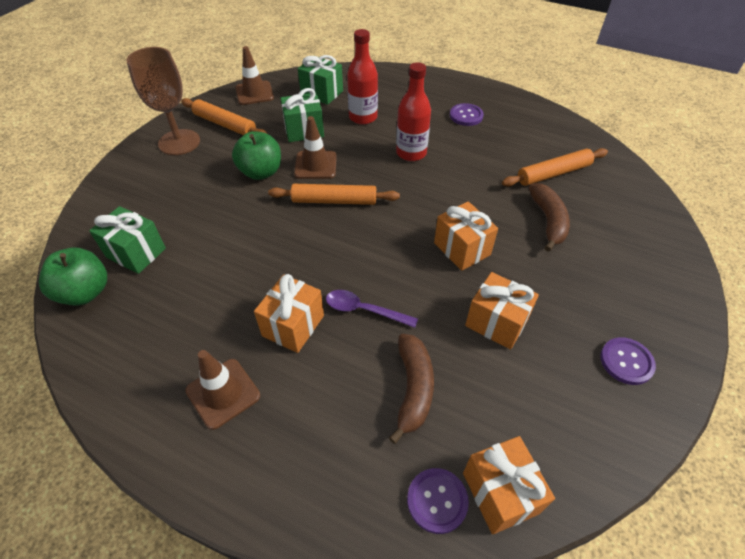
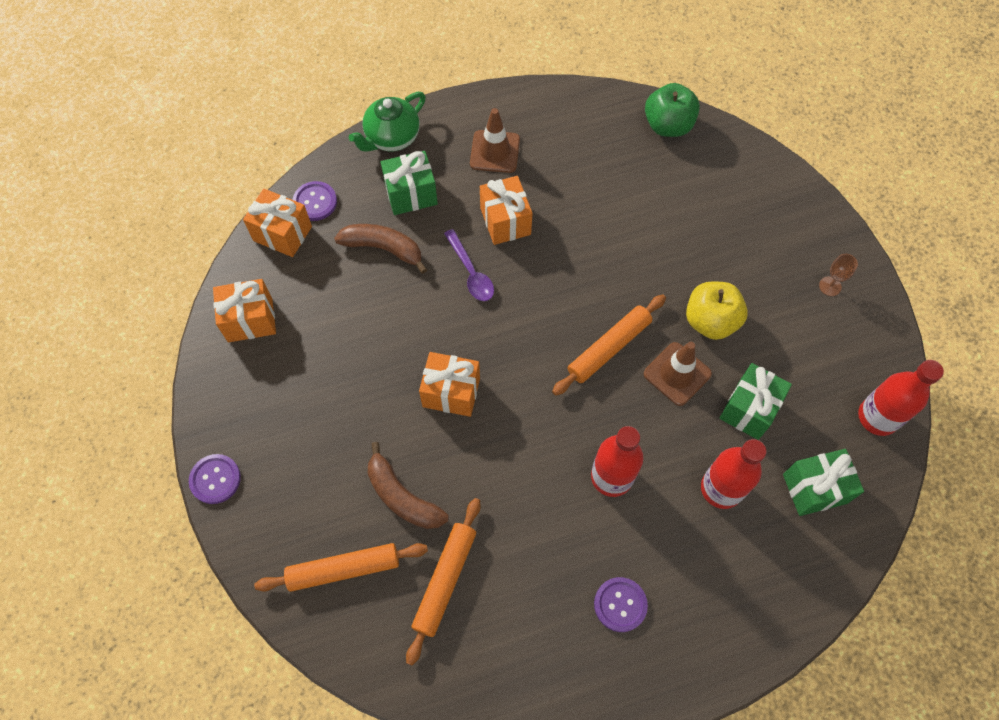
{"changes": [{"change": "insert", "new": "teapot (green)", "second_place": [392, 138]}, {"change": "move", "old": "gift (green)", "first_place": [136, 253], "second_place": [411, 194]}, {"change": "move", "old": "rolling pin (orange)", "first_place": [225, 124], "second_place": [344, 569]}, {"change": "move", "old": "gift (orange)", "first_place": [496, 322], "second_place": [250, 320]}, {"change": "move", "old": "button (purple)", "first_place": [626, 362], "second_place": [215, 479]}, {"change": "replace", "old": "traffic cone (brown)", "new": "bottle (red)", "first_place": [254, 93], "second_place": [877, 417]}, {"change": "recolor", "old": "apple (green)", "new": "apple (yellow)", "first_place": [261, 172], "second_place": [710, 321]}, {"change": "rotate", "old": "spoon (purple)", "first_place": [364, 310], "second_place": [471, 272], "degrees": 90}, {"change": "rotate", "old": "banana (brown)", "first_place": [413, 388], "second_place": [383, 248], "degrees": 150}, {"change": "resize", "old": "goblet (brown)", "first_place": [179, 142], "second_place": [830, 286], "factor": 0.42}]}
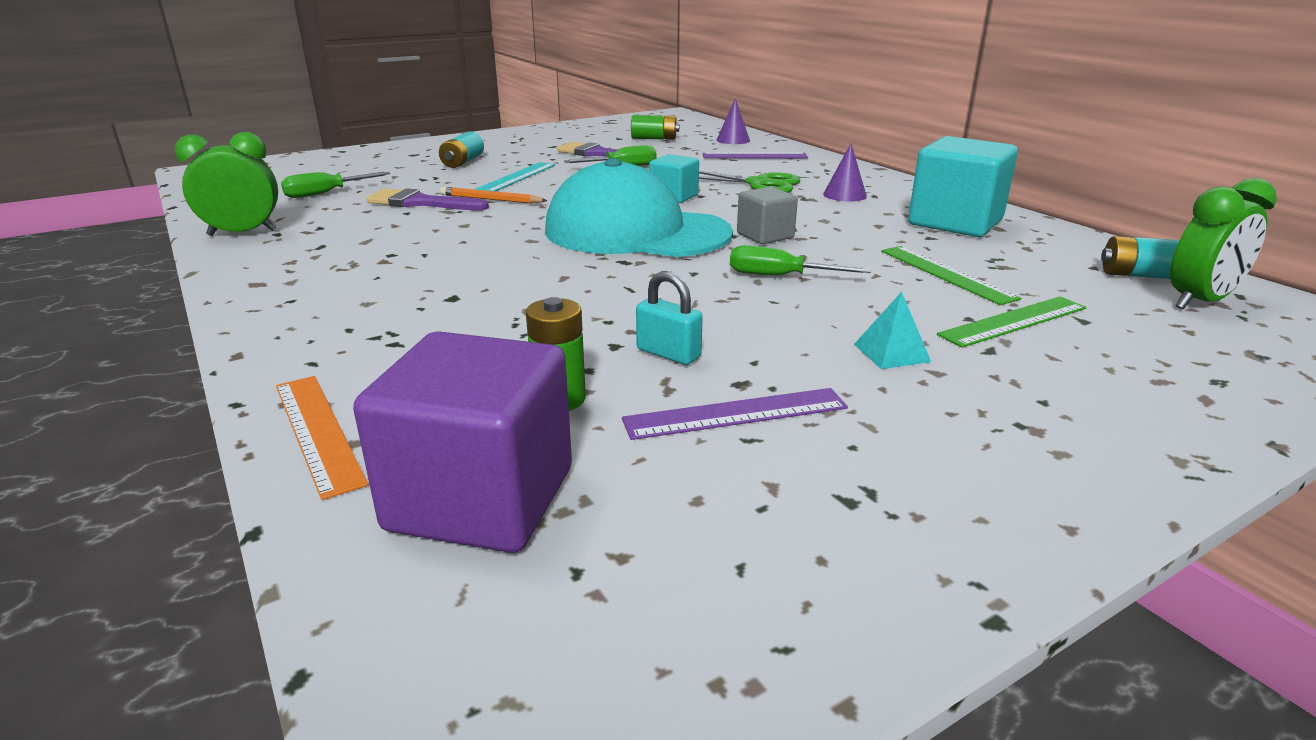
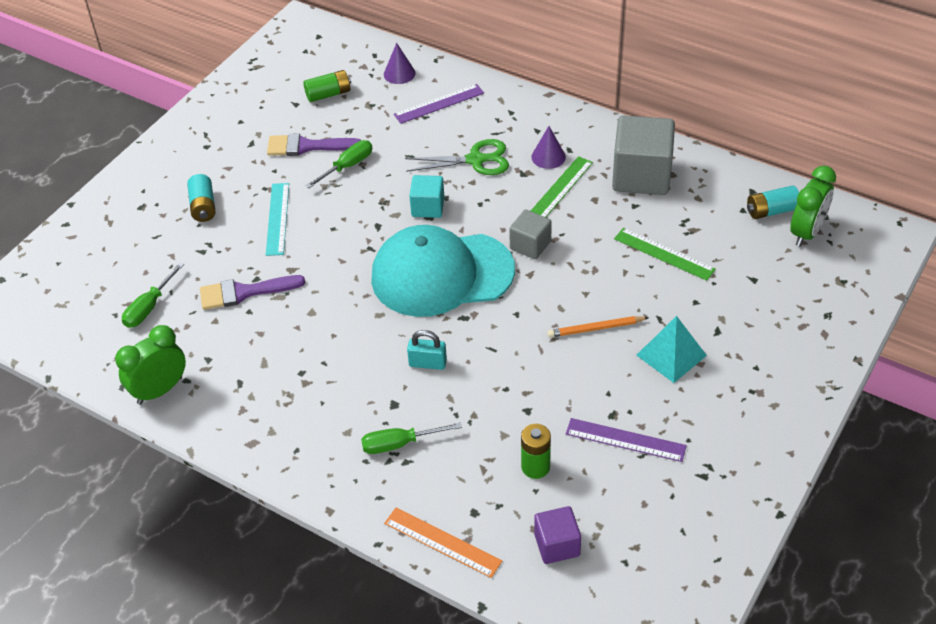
{"changes": [{"change": "move", "old": "pencil (orange)", "first_place": [491, 199], "second_place": [596, 328]}, {"change": "move", "old": "padlock (turquoise)", "first_place": [668, 353], "second_place": [427, 363]}, {"change": "move", "old": "screwdriver (green)", "first_place": [779, 276], "second_place": [399, 444]}, {"change": "move", "old": "ruler (green)", "first_place": [1014, 321], "second_place": [560, 189]}, {"change": "recolor", "old": "cube (turquoise)", "new": "cube (grey)", "first_place": [955, 222], "second_place": [641, 176]}, {"change": "rotate", "old": "ruler (purple)", "first_place": [736, 414], "second_place": [625, 440], "degrees": 60}, {"change": "resize", "old": "cube (purple)", "first_place": [481, 499], "second_place": [557, 545], "factor": 0.54}, {"change": "resize", "old": "pyramid (turquoise)", "first_place": [891, 353], "second_place": [671, 355], "factor": 1.58}]}
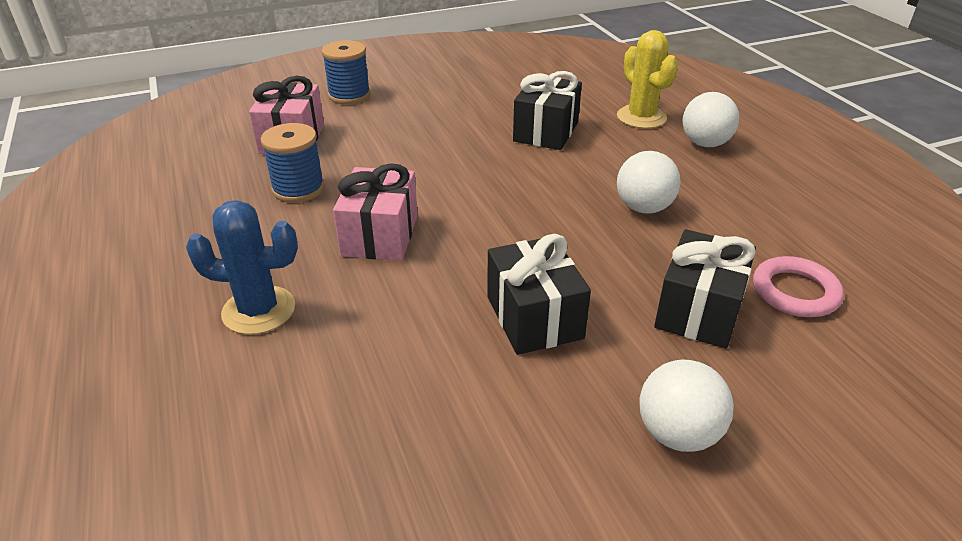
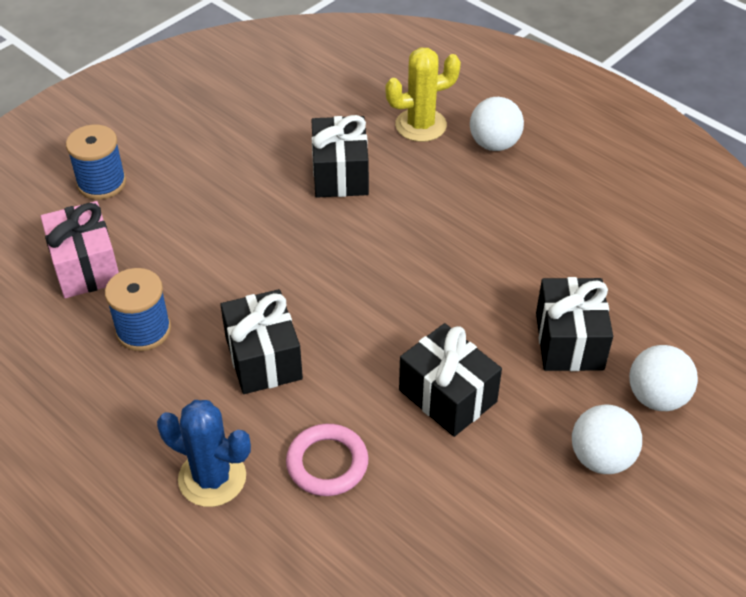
{"changes": [{"change": "move", "old": "ball (white)", "first_place": [643, 208], "second_place": [656, 397]}, {"change": "move", "old": "ring (pink)", "first_place": [795, 292], "second_place": [327, 463]}, {"change": "recolor", "old": "gift (pink)", "new": "gift (black)", "first_place": [380, 235], "second_place": [263, 358]}, {"change": "rotate", "old": "cactus (blue)", "first_place": [259, 310], "second_place": [212, 478], "degrees": 45}, {"change": "rotate", "old": "cactus (yellow)", "first_place": [641, 117], "second_place": [420, 125], "degrees": -60}]}
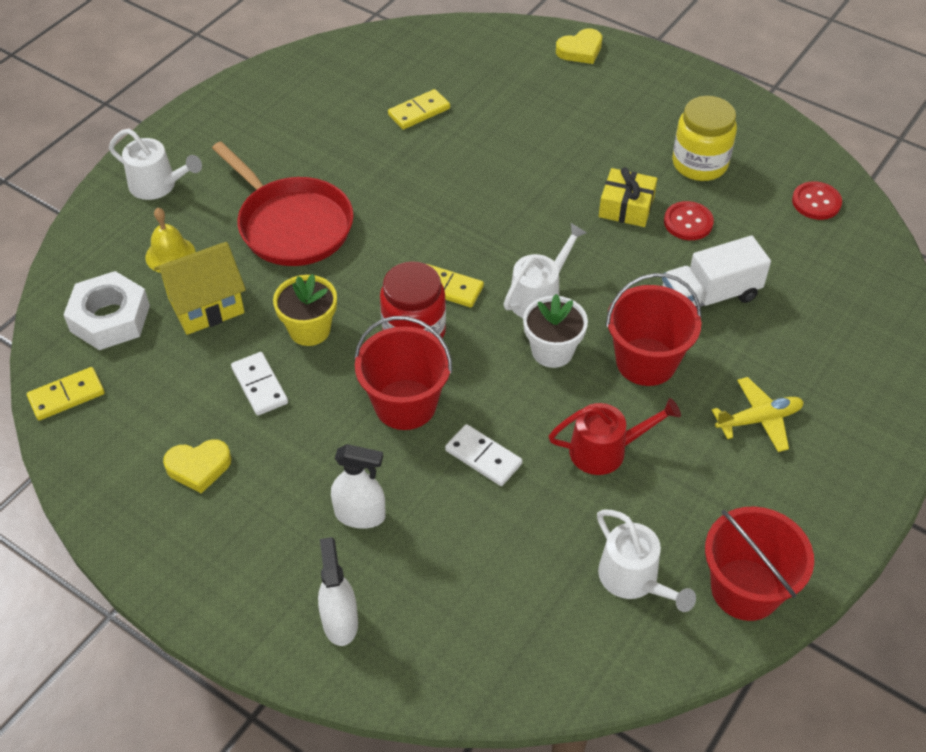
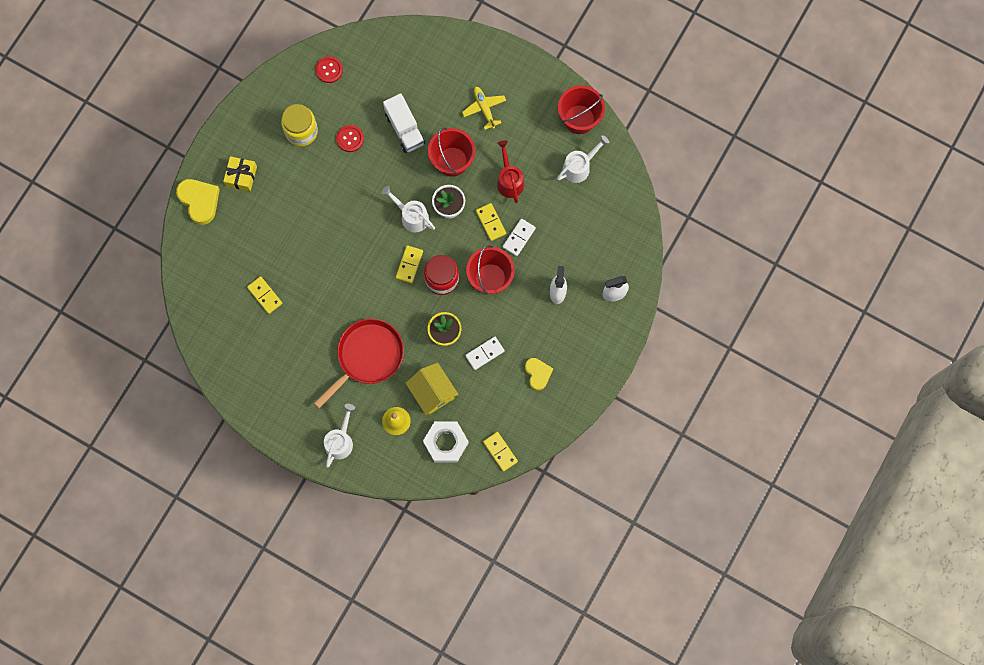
{"changes": [{"change": "insert", "new": "domino (yellow)", "second_place": [491, 222]}, {"change": "move", "old": "gift (yellow)", "first_place": [626, 207], "second_place": [241, 176]}, {"change": "resize", "old": "heart (yellow)", "first_place": [580, 50], "second_place": [199, 201], "factor": 1.51}]}
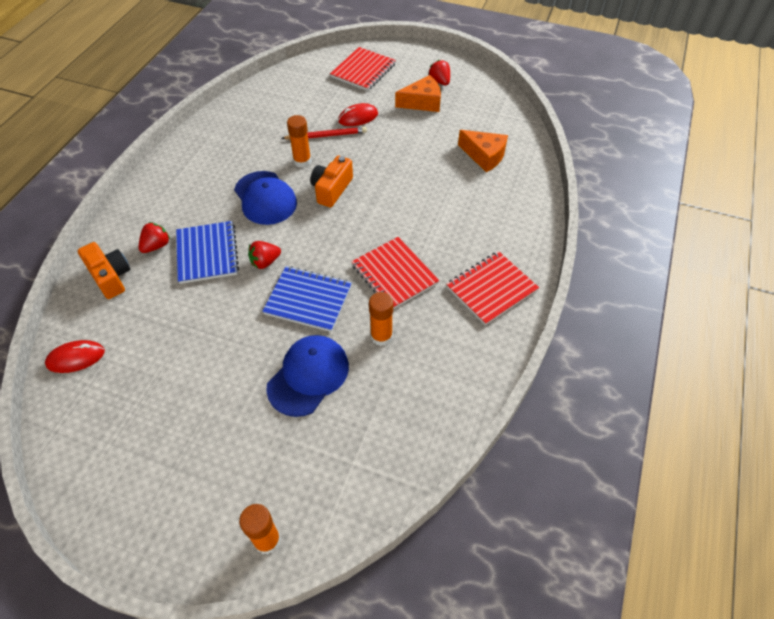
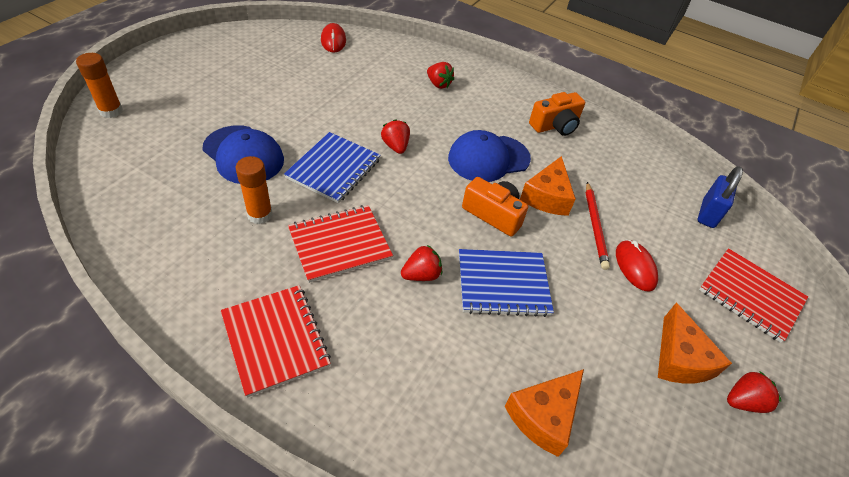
{"changes": [{"change": "insert", "new": "strawberry (red)", "second_place": [421, 275]}, {"change": "insert", "new": "padlock (blue)", "second_place": [708, 214]}, {"change": "move", "old": "camera (orange)", "first_place": [110, 277], "second_place": [555, 125]}, {"change": "move", "old": "notebook (blue)", "first_place": [207, 253], "second_place": [503, 284]}, {"change": "replace", "old": "glue stick (orange)", "new": "cheese (orange)", "first_place": [302, 161], "second_place": [547, 196]}]}
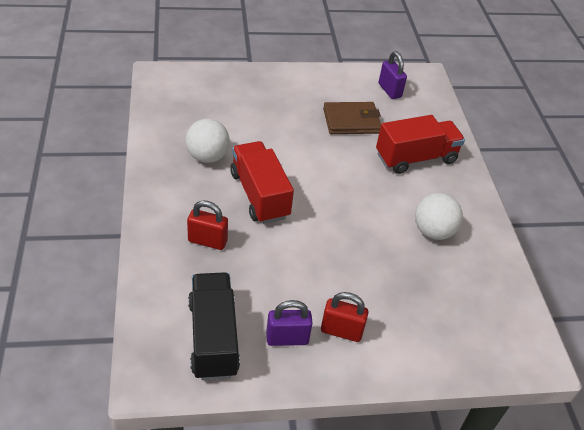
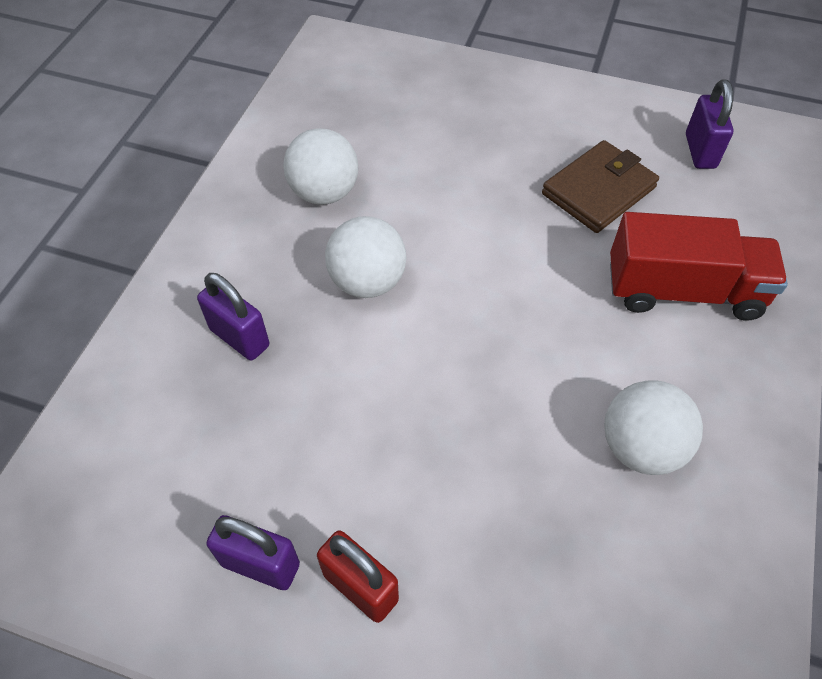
{"changes": [{"change": "delete", "old": "truck (black)", "first_place": [213, 337]}, {"change": "replace", "old": "truck (red)", "new": "ball (white)", "first_place": [259, 195], "second_place": [367, 282]}, {"change": "recolor", "old": "padlock (red)", "new": "padlock (purple)", "first_place": [207, 241], "second_place": [240, 337]}, {"change": "rotate", "old": "wallet (brown)", "first_place": [351, 121], "second_place": [598, 191], "degrees": -60}]}
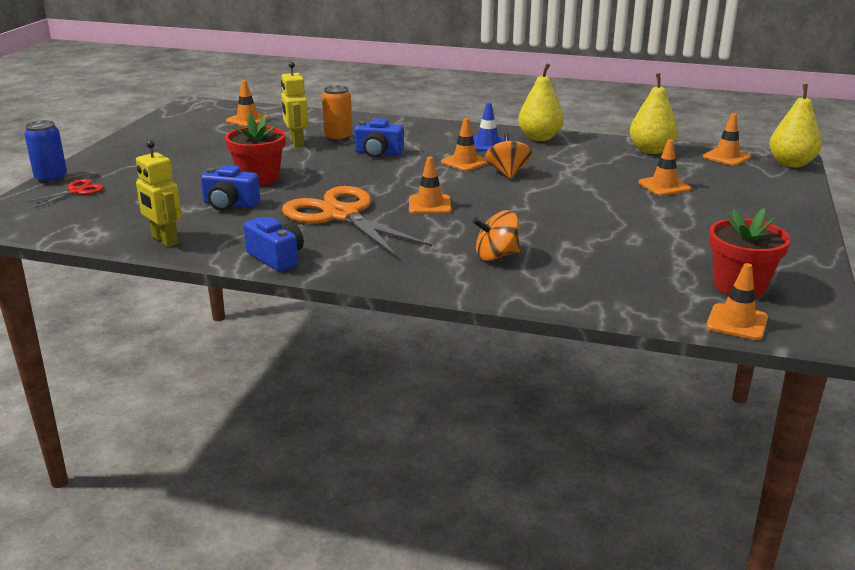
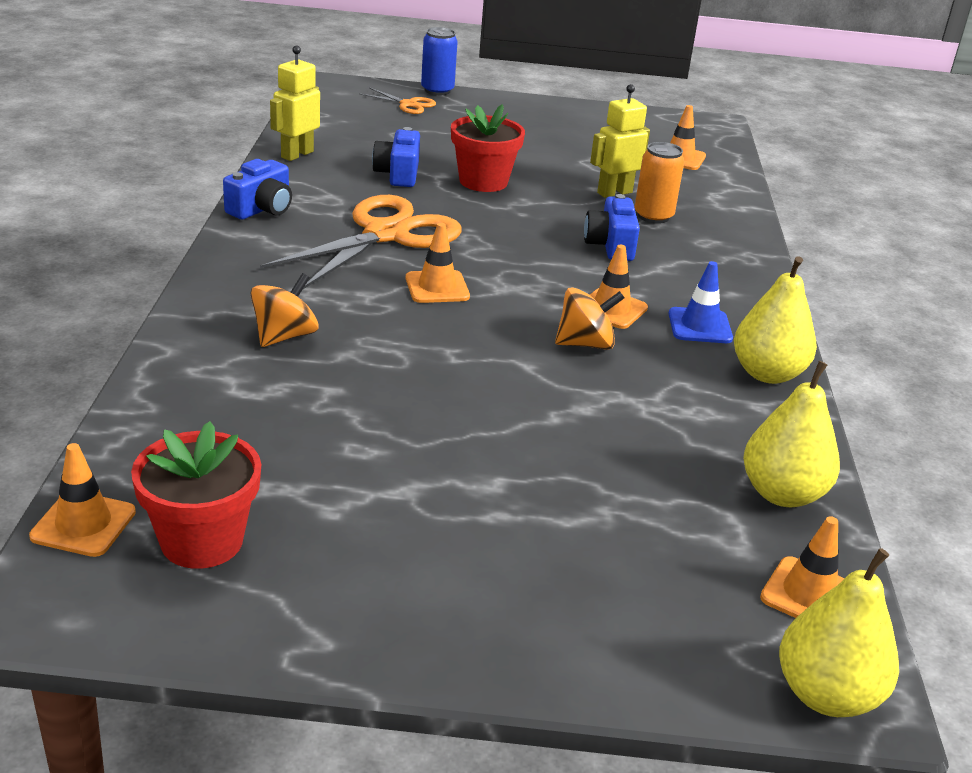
{"changes": [{"change": "delete", "old": "traffic cone (orange)", "first_place": [664, 186]}, {"change": "recolor", "old": "scissors (red)", "new": "scissors (orange)", "first_place": [76, 191], "second_place": [408, 104]}, {"change": "rotate", "old": "spinning top (orange)", "first_place": [496, 256], "second_place": [284, 336], "degrees": 60}]}
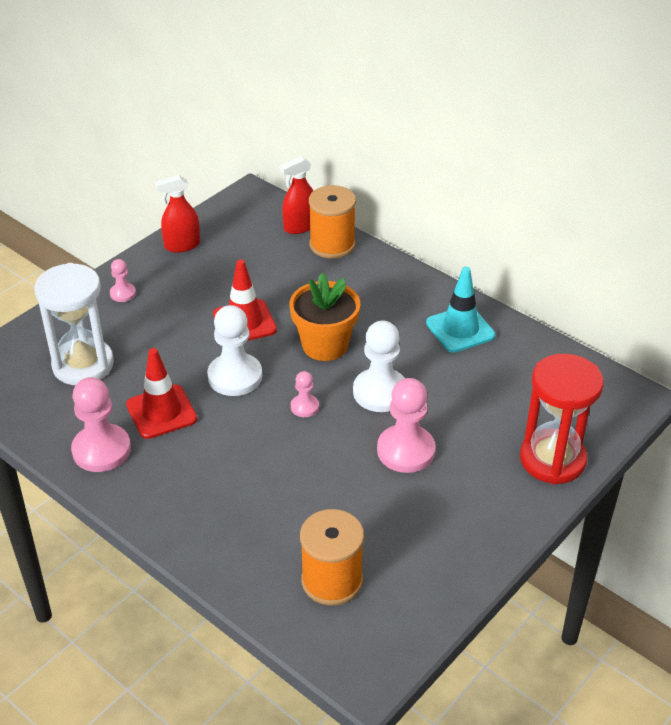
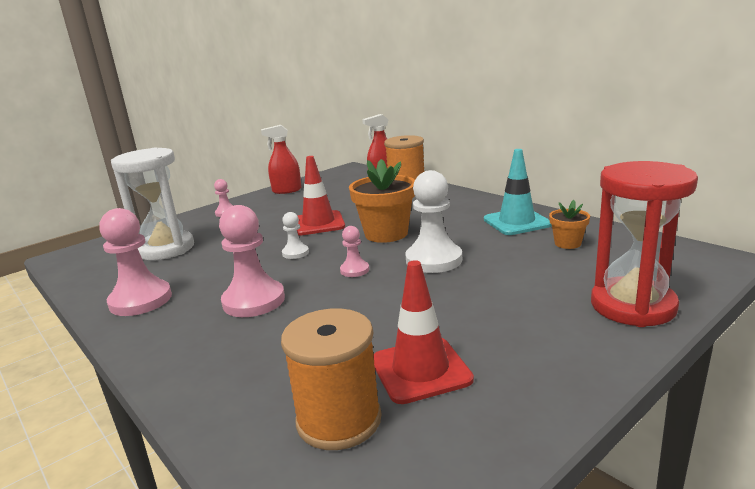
{"changes": [{"change": "insert", "new": "flower pot (orange)", "second_place": [567, 243]}, {"change": "move", "old": "traffic cone (red)", "first_place": [161, 412], "second_place": [420, 370]}, {"change": "move", "old": "pawn (pink)", "first_place": [405, 451], "second_place": [254, 301]}, {"change": "resize", "old": "pawn (white)", "first_place": [235, 376], "second_place": [295, 253], "factor": 0.51}]}
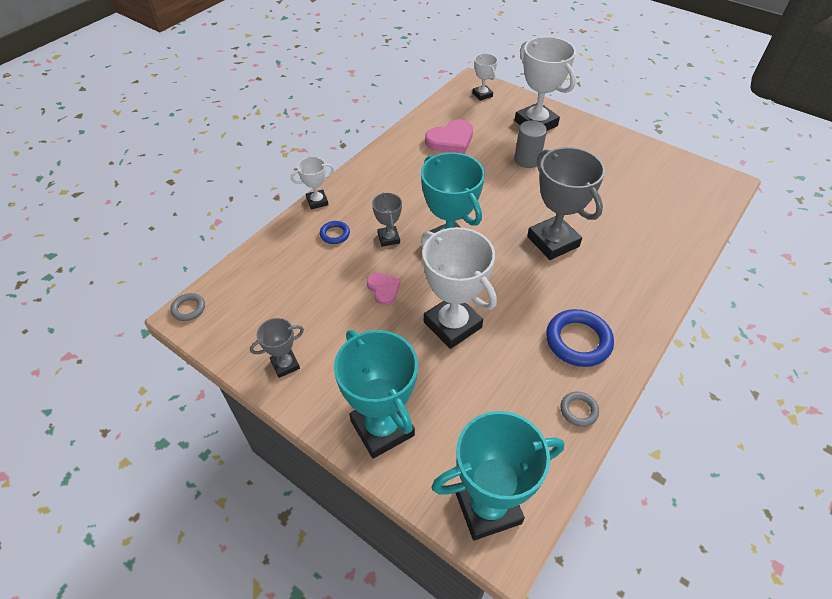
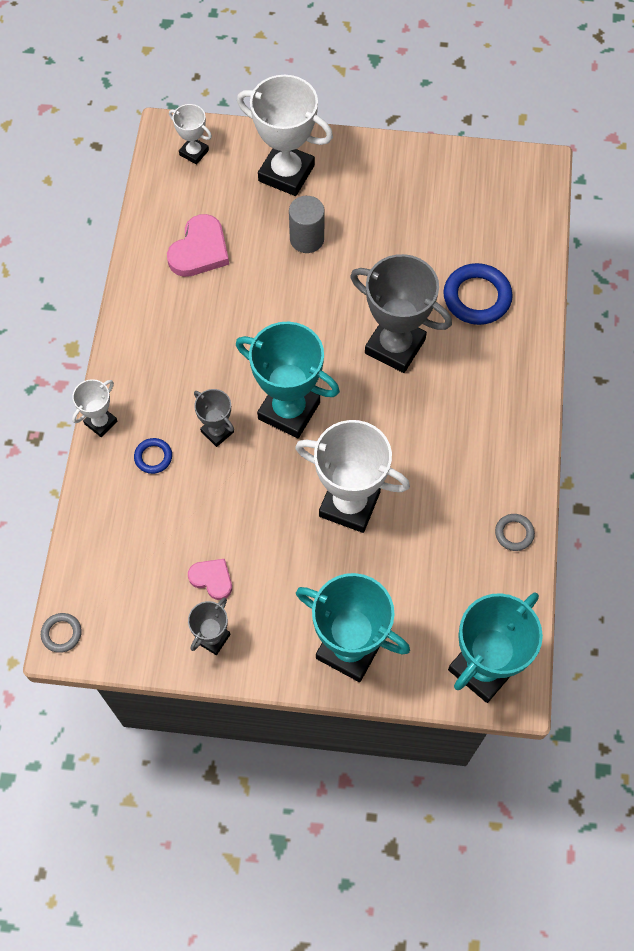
{"changes": [{"change": "move", "old": "heart (pink)", "first_place": [383, 289], "second_place": [212, 579]}, {"change": "move", "old": "ring (blue)", "first_place": [578, 341], "second_place": [477, 297]}]}
